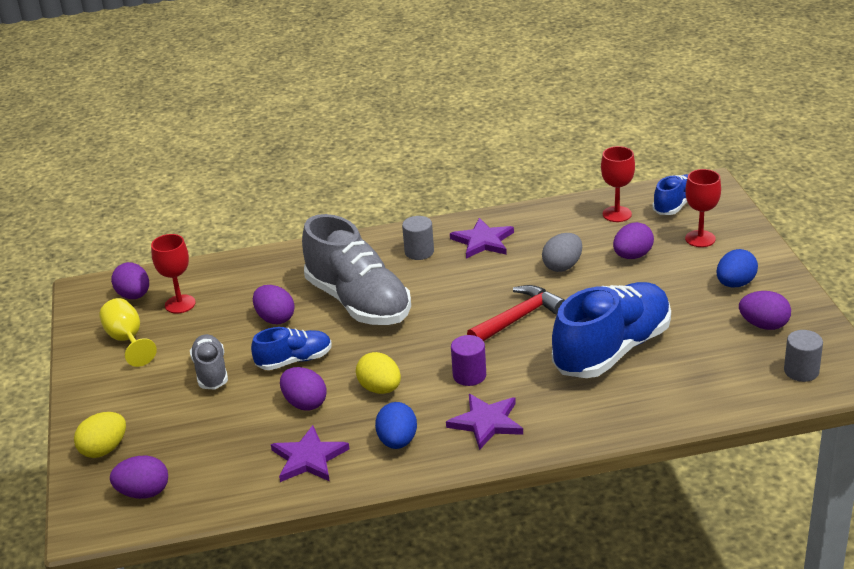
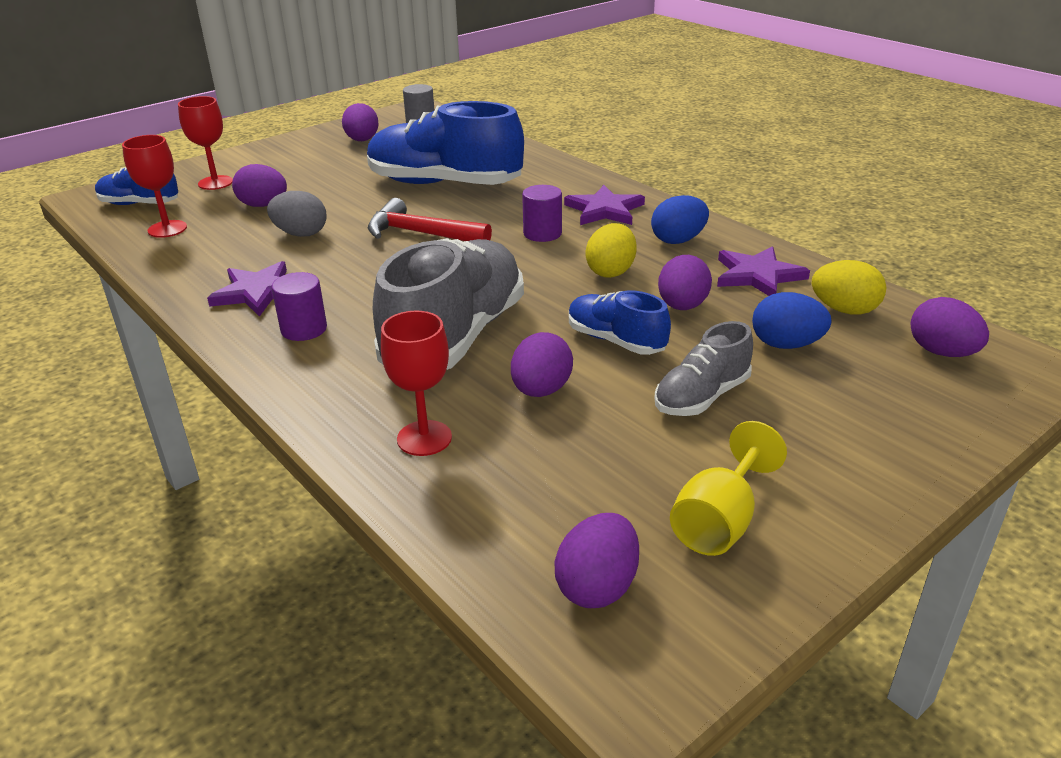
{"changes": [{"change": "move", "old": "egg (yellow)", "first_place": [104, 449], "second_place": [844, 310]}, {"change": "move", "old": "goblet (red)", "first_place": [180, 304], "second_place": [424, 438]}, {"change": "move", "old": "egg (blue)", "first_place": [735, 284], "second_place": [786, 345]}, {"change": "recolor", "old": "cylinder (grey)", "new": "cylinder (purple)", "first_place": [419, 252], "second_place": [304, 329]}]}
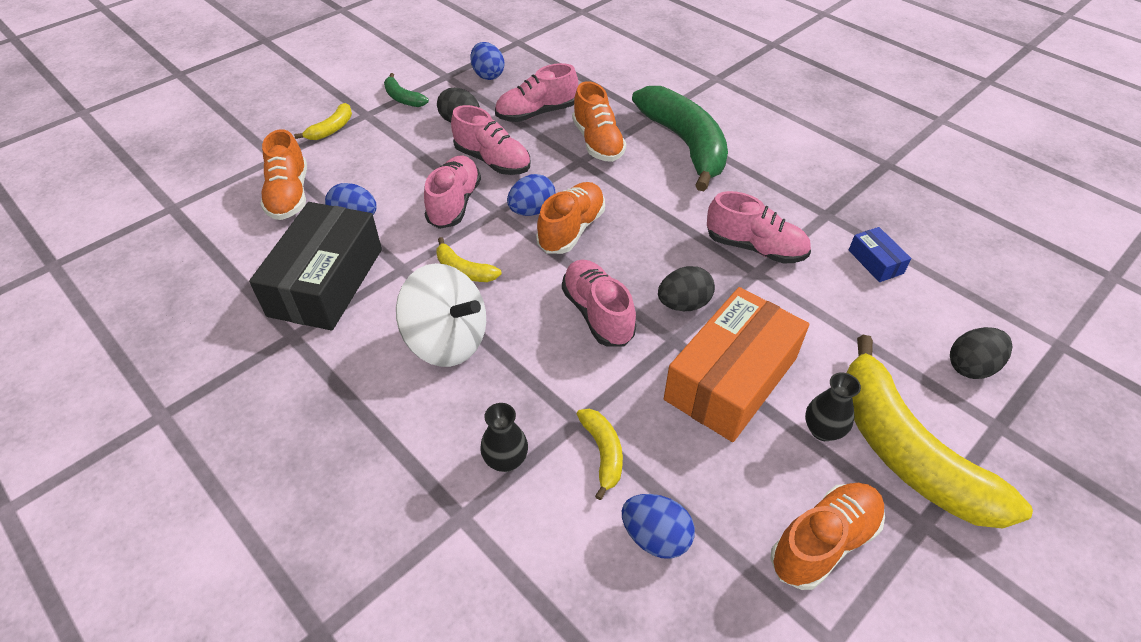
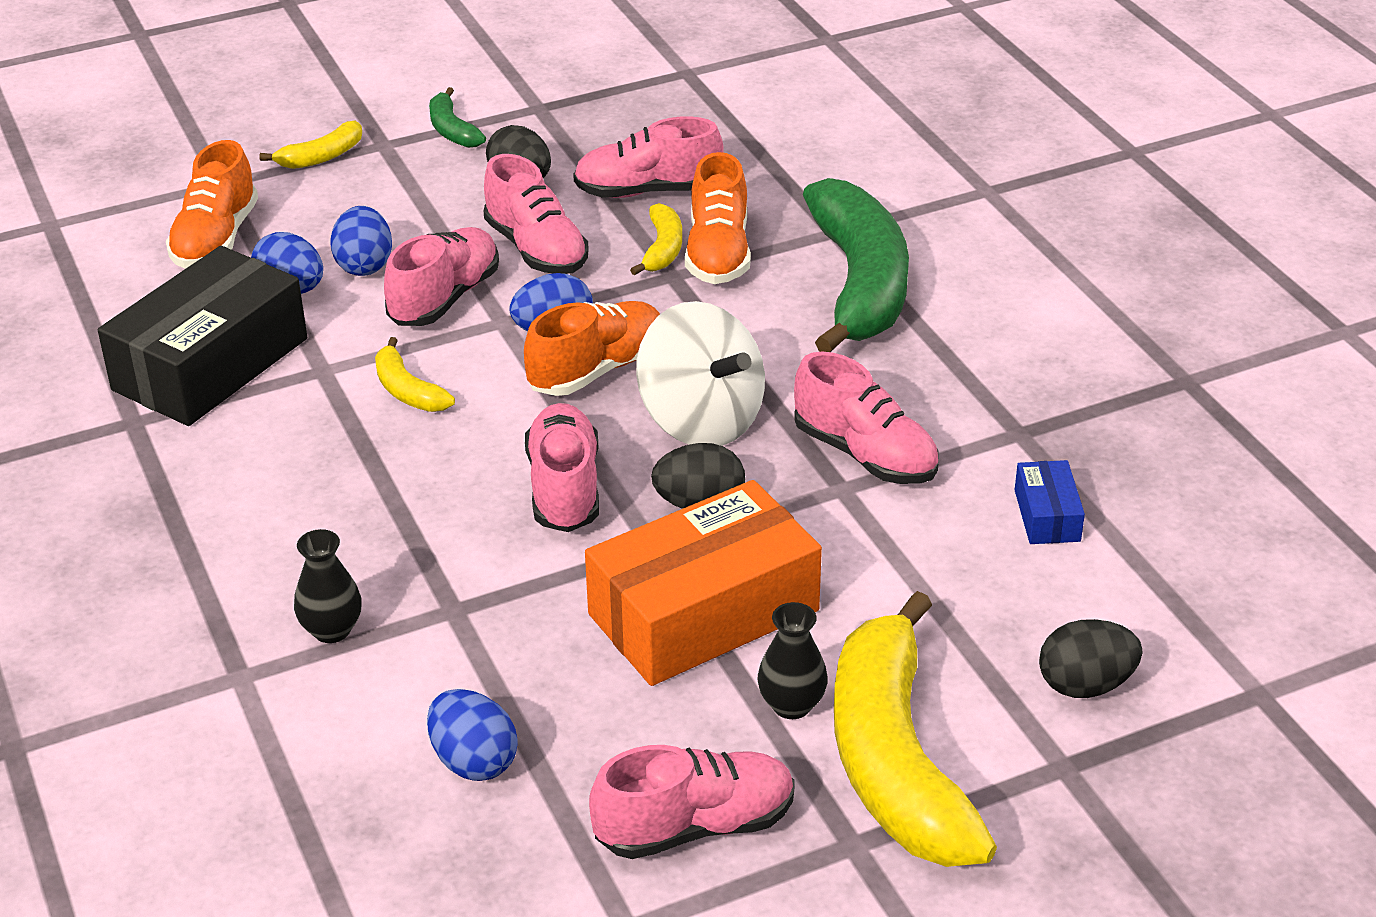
{"changes": [{"change": "move", "old": "spinning top (white)", "first_place": [447, 341], "second_place": [701, 420]}, {"change": "move", "old": "egg (blue)", "first_place": [488, 75], "second_place": [364, 265]}, {"change": "move", "old": "banana (yellow)", "first_place": [603, 453], "second_place": [662, 249]}, {"change": "recolor", "old": "shoe (orange)", "new": "shoe (pink)", "first_place": [823, 542], "second_place": [695, 826]}]}
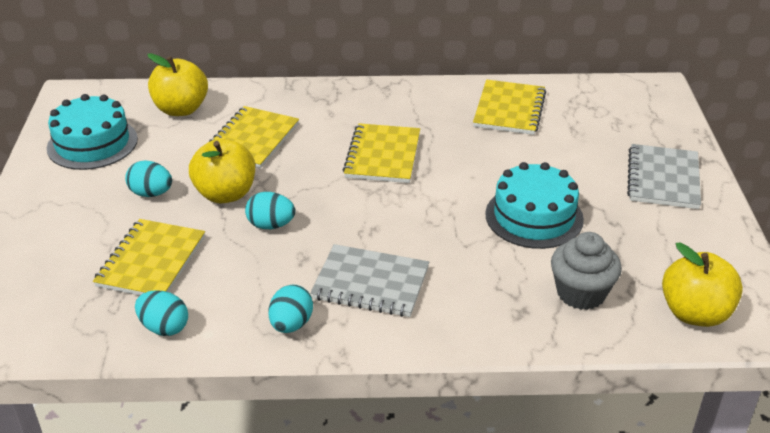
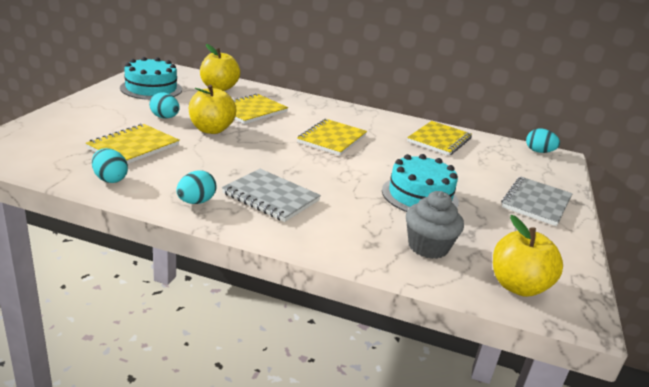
{"changes": [{"change": "move", "old": "egg (turquoise)", "first_place": [271, 225], "second_place": [538, 152]}]}
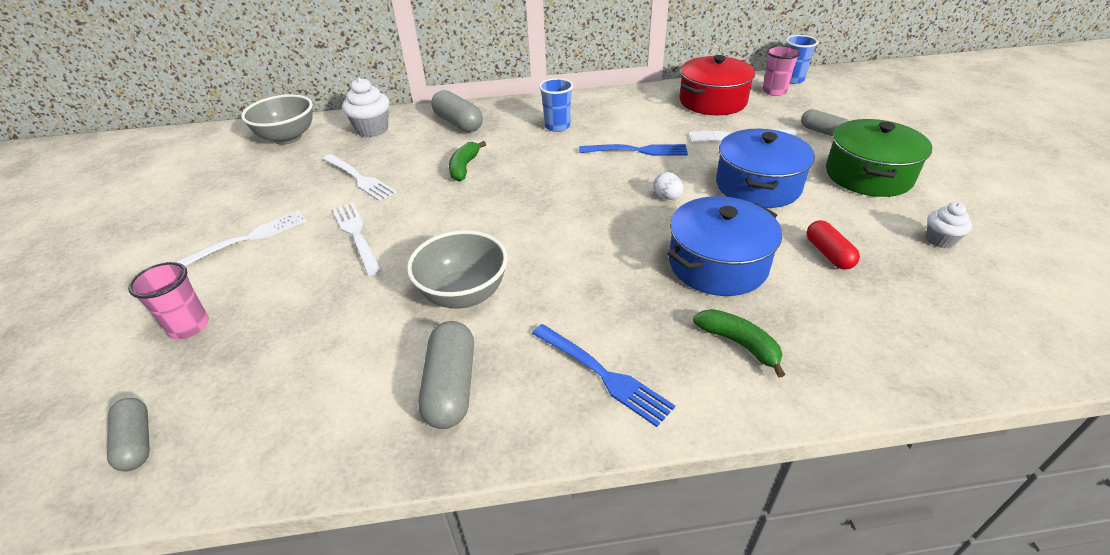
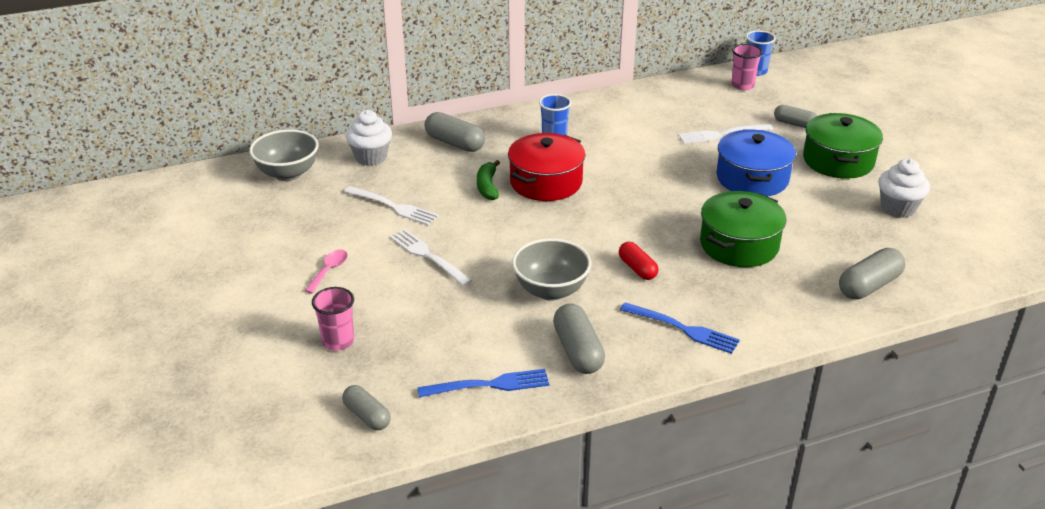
{"changes": [{"change": "delete", "old": "egg (white)", "first_place": [667, 197]}, {"change": "delete", "old": "banana (green)", "first_place": [739, 344]}, {"change": "insert", "new": "capsule (grey)", "second_place": [869, 286]}, {"change": "move", "old": "fork (blue)", "first_place": [637, 150], "second_place": [489, 385]}, {"change": "move", "old": "pot (red)", "first_place": [712, 101], "second_place": [546, 182]}, {"change": "move", "old": "capsule (red)", "first_place": [828, 254], "second_place": [637, 268]}, {"change": "replace", "old": "fork (white)", "new": "spoon (pink)", "first_place": [247, 239], "second_place": [329, 270]}, {"change": "recolor", "old": "pot (blue)", "new": "pot (green)", "first_place": [718, 264], "second_place": [739, 245]}, {"change": "resize", "old": "cupcake (white)", "first_place": [940, 240], "second_place": [898, 208], "factor": 1.64}]}
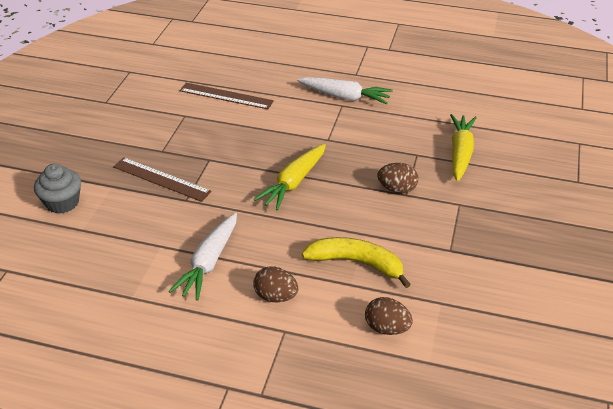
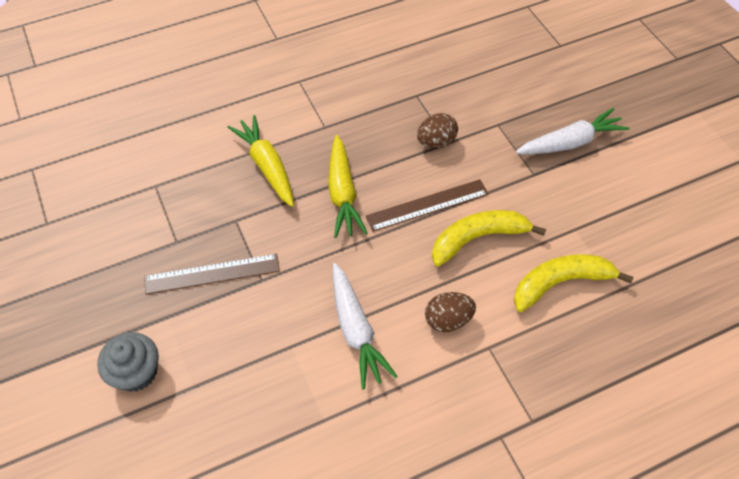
{"changes": [{"change": "move", "old": "ruler (brown)", "first_place": [226, 96], "second_place": [427, 205]}, {"change": "move", "old": "carrot (white)", "first_place": [344, 97], "second_place": [569, 143]}, {"change": "move", "old": "carrot (yellow)", "first_place": [460, 153], "second_place": [267, 166]}, {"change": "replace", "old": "egg (brown)", "new": "banana (yellow)", "first_place": [386, 328], "second_place": [560, 283]}]}
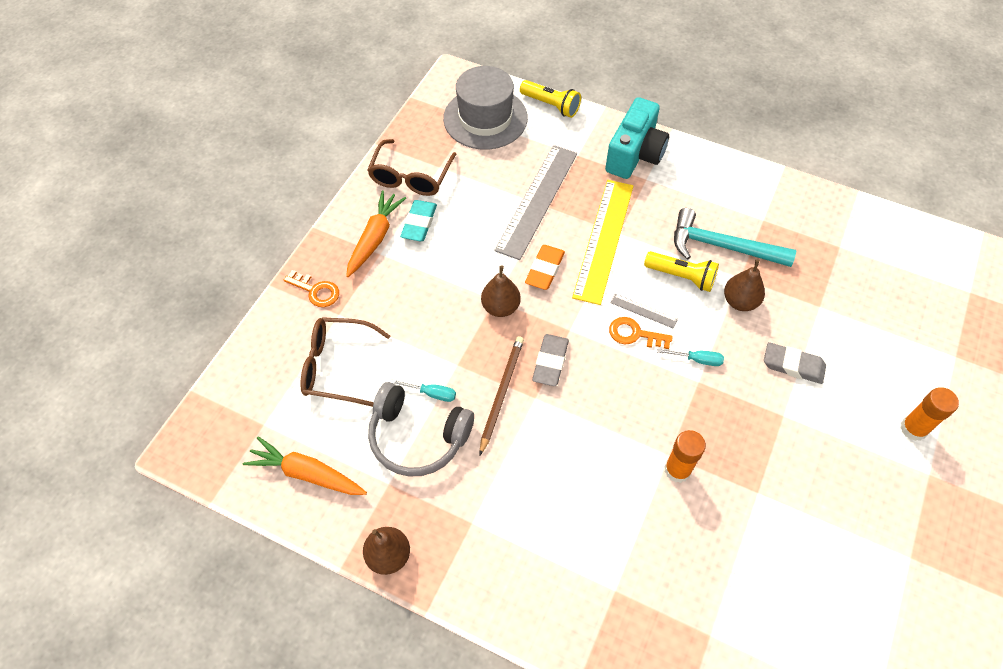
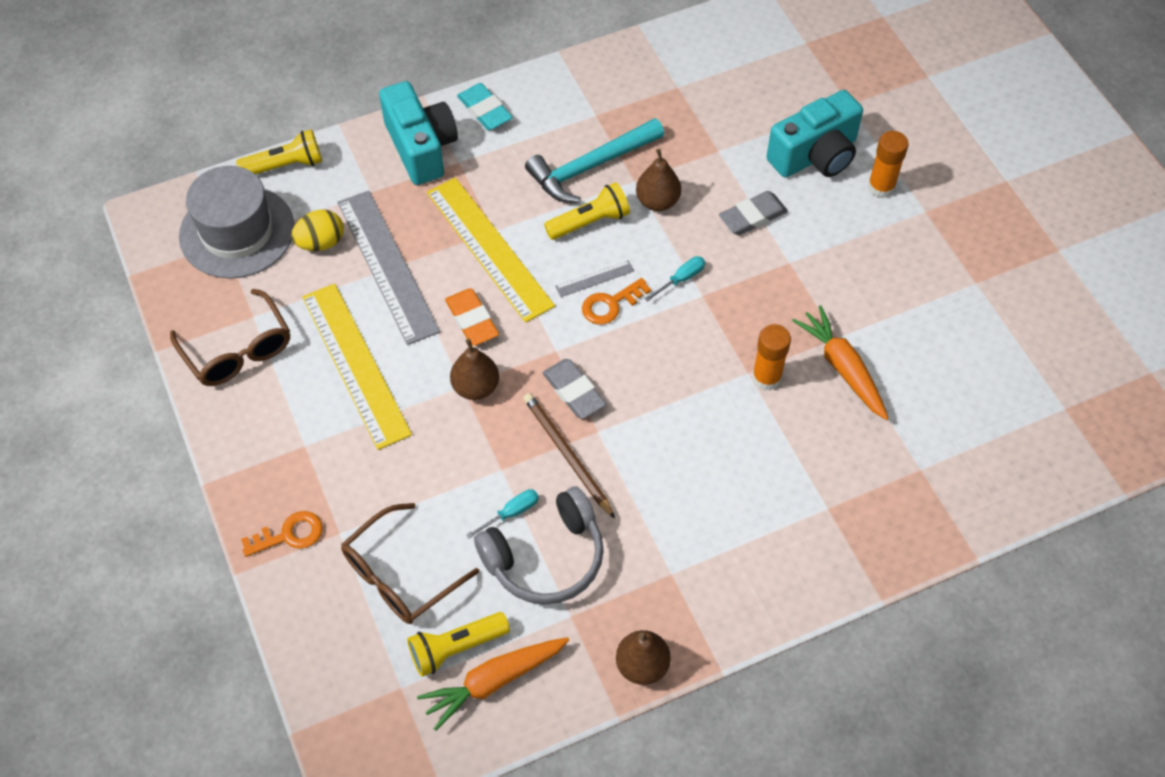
{"changes": [{"change": "insert", "new": "egg (yellow)", "second_place": [321, 243]}, {"change": "insert", "new": "ruler (yellow)", "second_place": [356, 364]}, {"change": "insert", "new": "flashlight (yellow)", "second_place": [456, 648]}, {"change": "insert", "new": "camera (turquoise)", "second_place": [815, 155]}, {"change": "move", "old": "carrot (orange)", "first_place": [375, 238], "second_place": [842, 368]}, {"change": "move", "old": "eraser (turquoise)", "first_place": [419, 223], "second_place": [485, 110]}]}
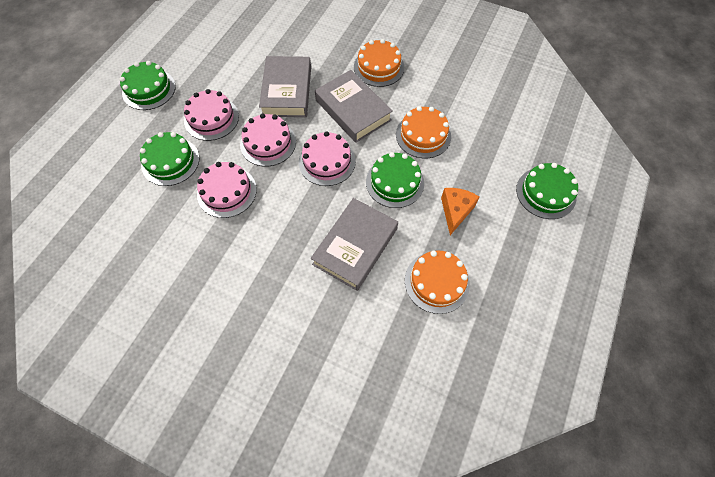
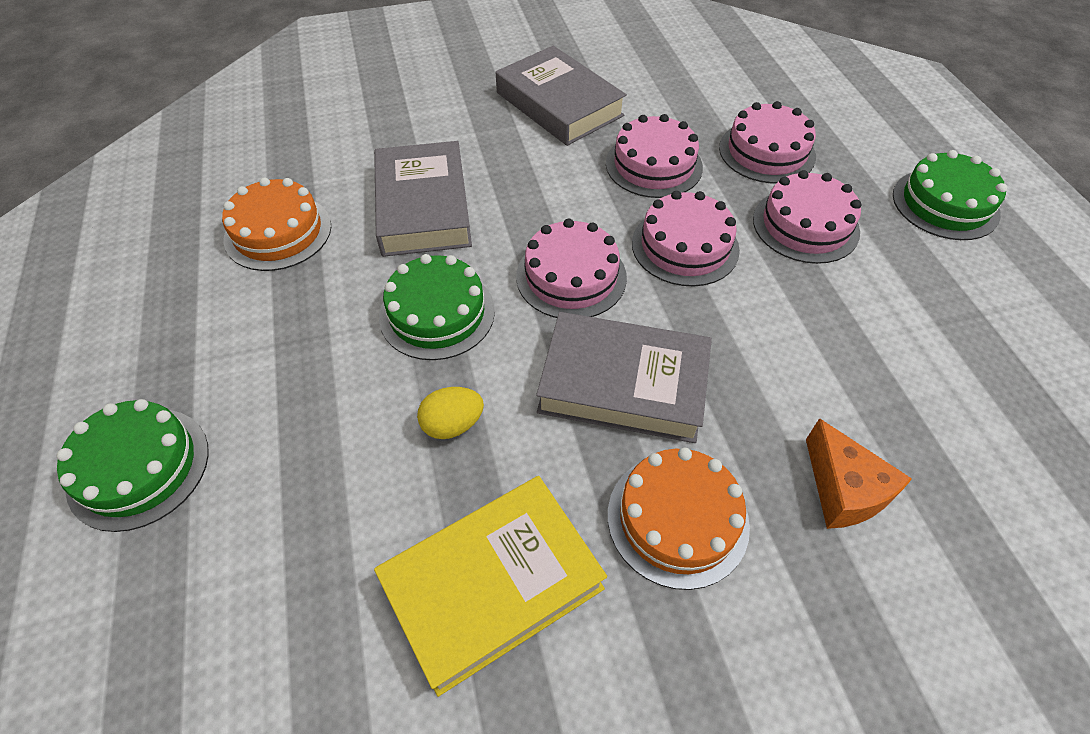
{"changes": [{"change": "insert", "new": "book (yellow)", "second_place": [492, 584]}, {"change": "move", "old": "book (grey)", "first_place": [287, 91], "second_place": [559, 104]}, {"change": "move", "old": "cheese (orange)", "first_place": [455, 211], "second_place": [843, 490]}, {"change": "replace", "old": "cake (orange)", "new": "egg (yellow)", "first_place": [423, 135], "second_place": [452, 424]}, {"change": "recolor", "old": "cake (green)", "new": "cake (pink)", "first_place": [170, 161], "second_place": [767, 152]}]}
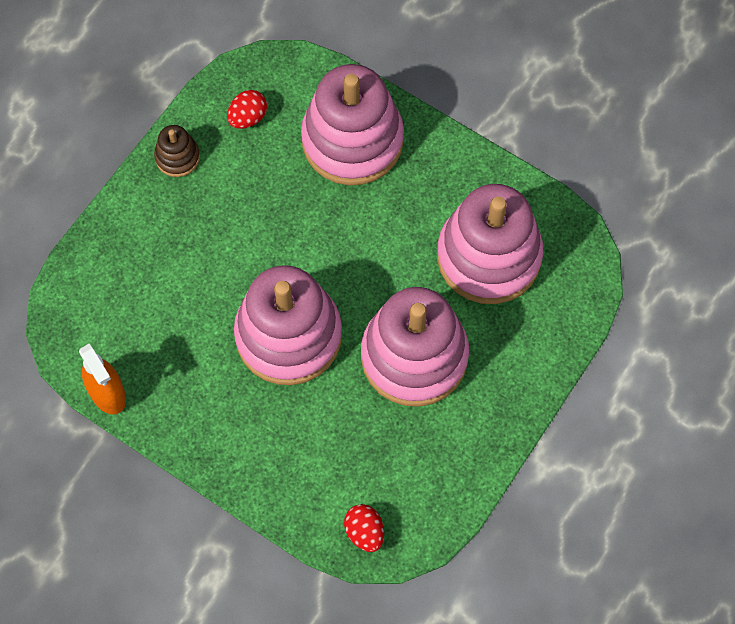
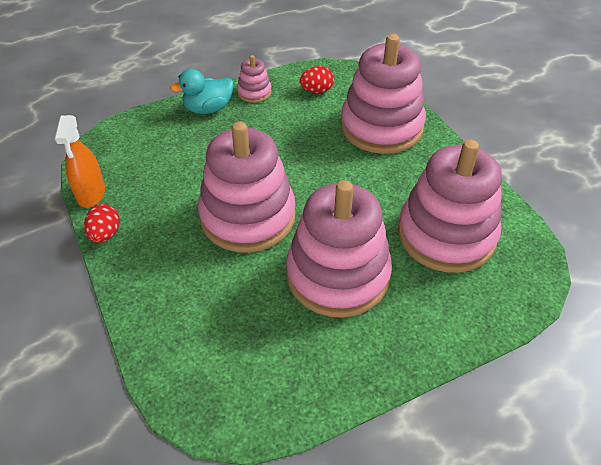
{"changes": [{"change": "insert", "new": "duck (turquoise)", "second_place": [208, 109]}, {"change": "move", "old": "egg (red)", "first_place": [364, 532], "second_place": [105, 234]}, {"change": "recolor", "old": "stacking toy (brown)", "new": "stacking toy (pink)", "first_place": [177, 157], "second_place": [254, 92]}]}
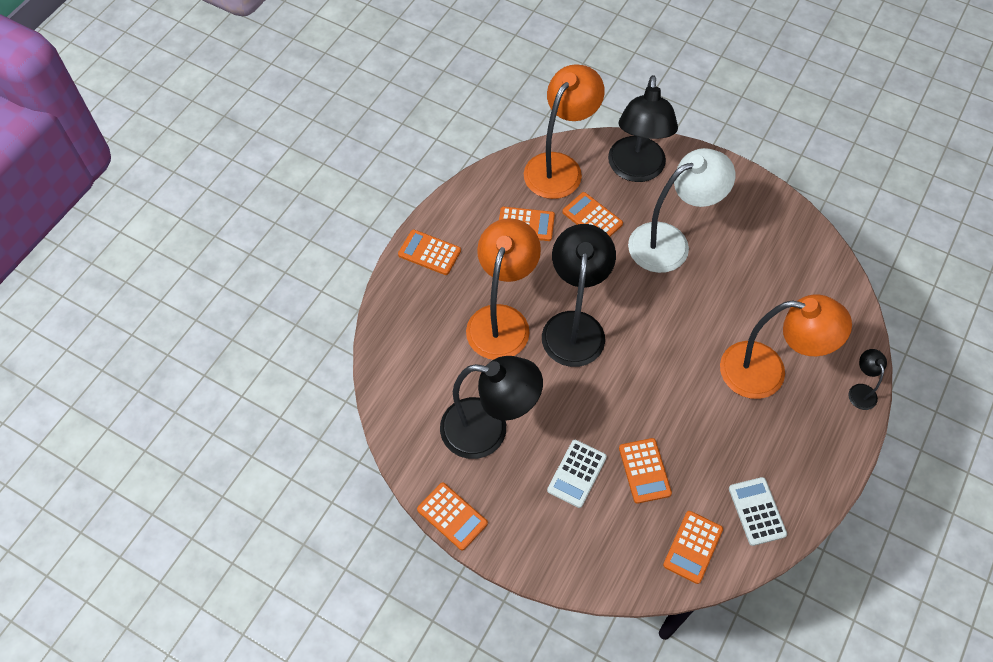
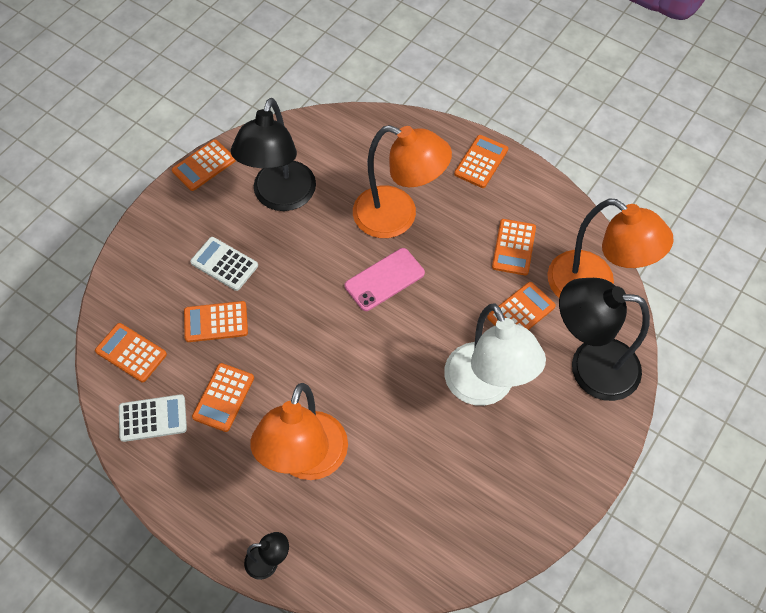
{"changes": [{"change": "insert", "new": "calculator (orange)", "second_place": [223, 397]}, {"change": "replace", "old": "lamp (black)", "new": "phone (pink)", "first_place": [574, 326], "second_place": [384, 279]}]}
